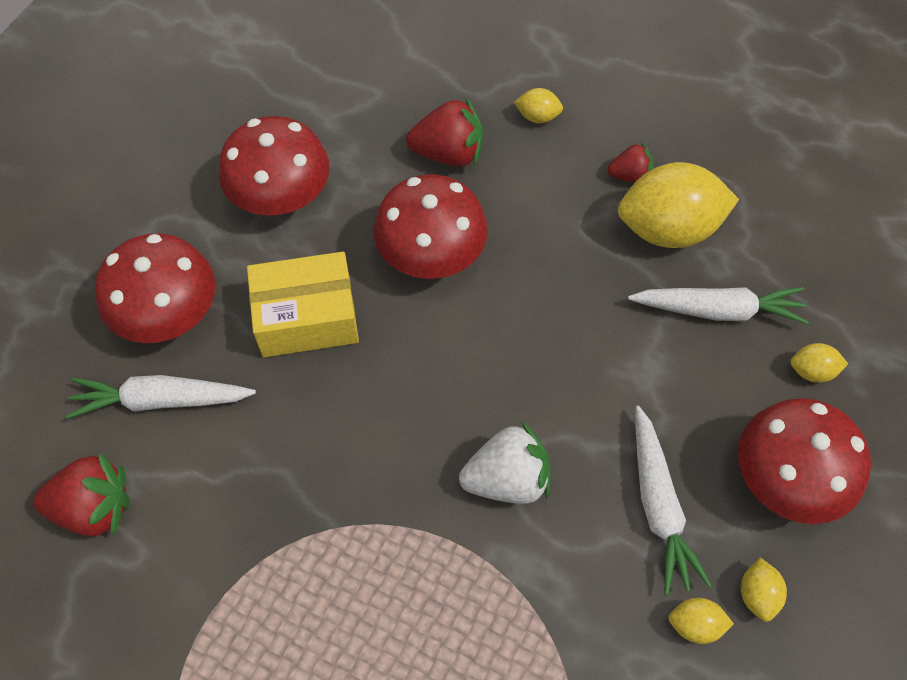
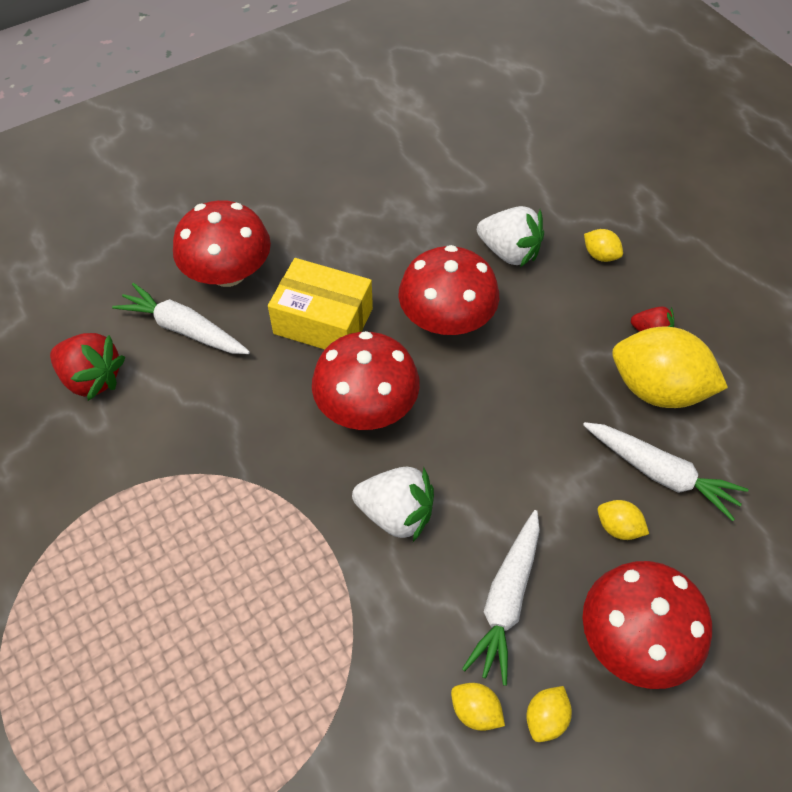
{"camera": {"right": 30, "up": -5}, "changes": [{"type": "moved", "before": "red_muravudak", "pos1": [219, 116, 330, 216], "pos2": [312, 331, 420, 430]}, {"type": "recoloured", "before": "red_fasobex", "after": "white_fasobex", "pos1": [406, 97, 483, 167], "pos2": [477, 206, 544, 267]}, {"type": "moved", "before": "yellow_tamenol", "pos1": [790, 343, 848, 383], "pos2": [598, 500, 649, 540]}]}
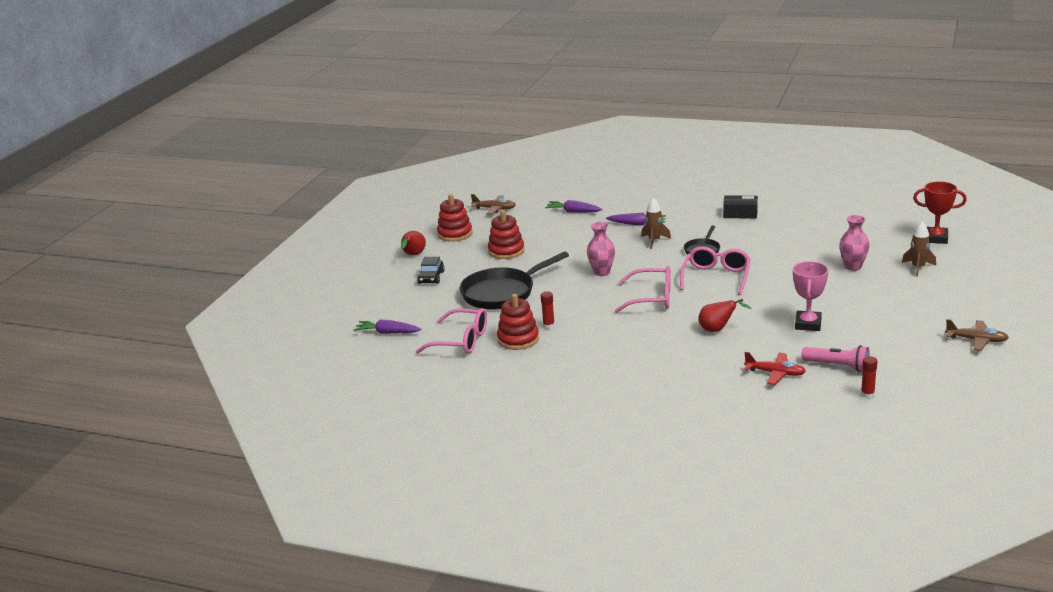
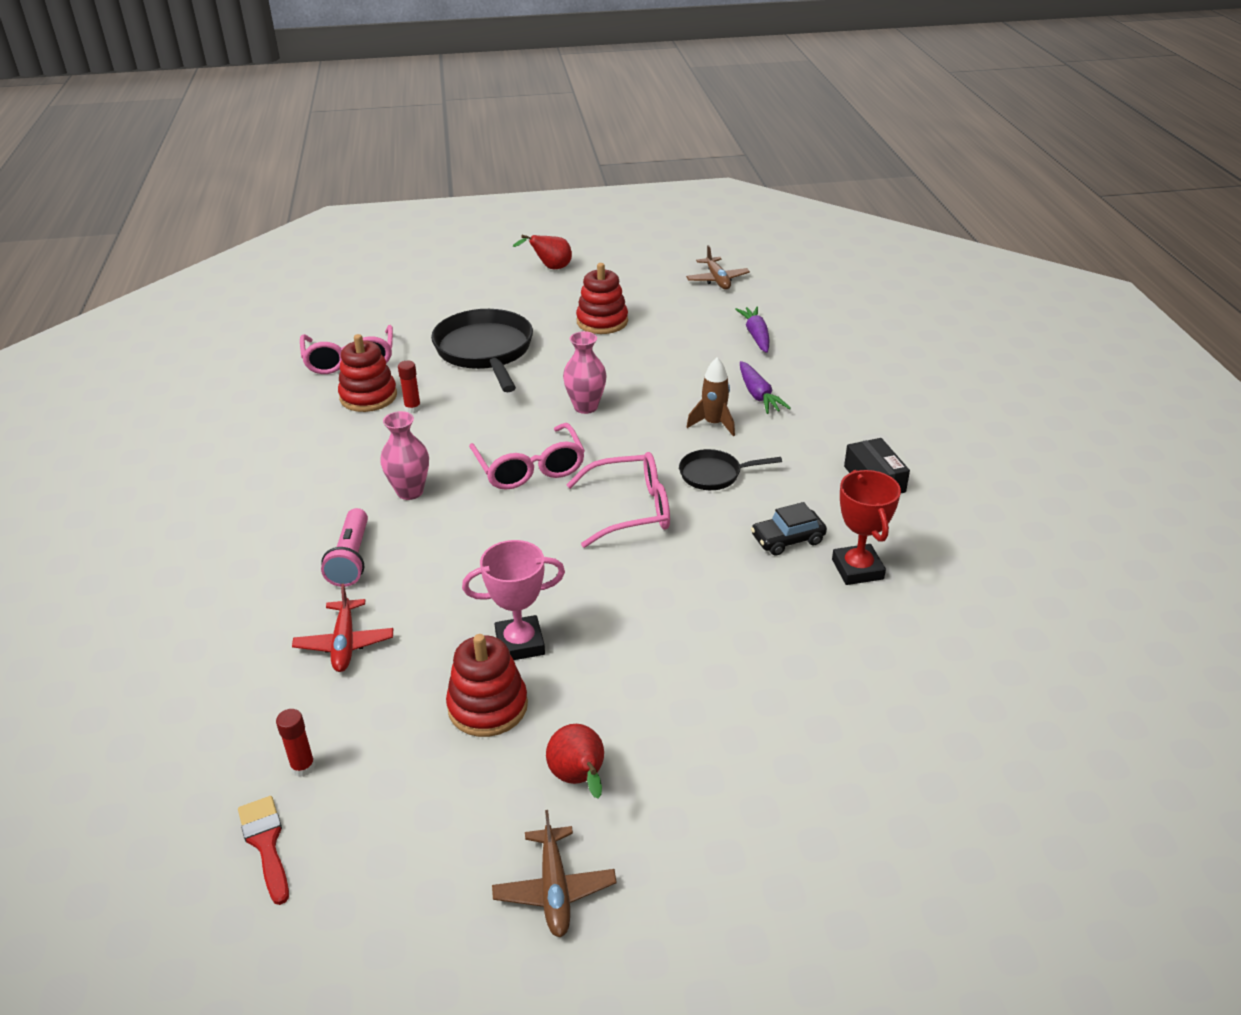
{"camera": {"right": 60, "up": 10}, "changes": [{"type": "added", "after": "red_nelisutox", "pos2": [238, 796, 289, 905]}, {"type": "moved", "before": "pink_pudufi", "pos1": [802, 345, 870, 372], "pos2": [321, 508, 368, 587]}, {"type": "moved", "before": "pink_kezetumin", "pos1": [839, 215, 869, 271], "pos2": [380, 411, 429, 500]}, {"type": "turned", "before": "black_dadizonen", "pos1": [460, 252, 569, 310], "pos2": [431, 309, 533, 392], "turn": 45}, {"type": "moved", "before": "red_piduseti", "pos1": [437, 194, 472, 242], "pos2": [446, 634, 528, 737]}, {"type": "moved", "before": "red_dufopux", "pos1": [698, 299, 751, 332], "pos2": [546, 724, 604, 799]}, {"type": "moved", "before": "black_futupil", "pos1": [417, 257, 445, 284], "pos2": [751, 502, 827, 556]}, {"type": "moved", "before": "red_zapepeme", "pos1": [913, 181, 967, 244], "pos2": [832, 470, 901, 585]}, {"type": "removed", "before": "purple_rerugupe", "pos1": [353, 320, 422, 334]}, {"type": "removed", "before": "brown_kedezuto", "pos1": [902, 221, 936, 277]}]}
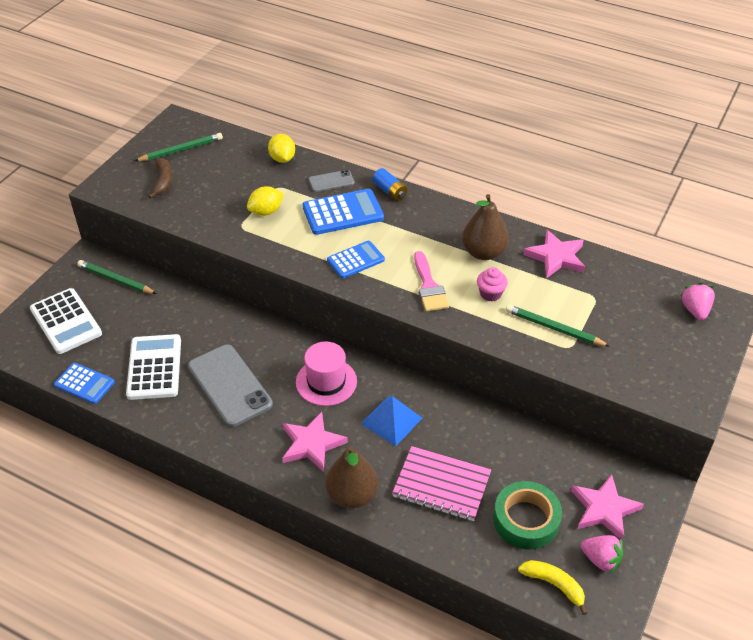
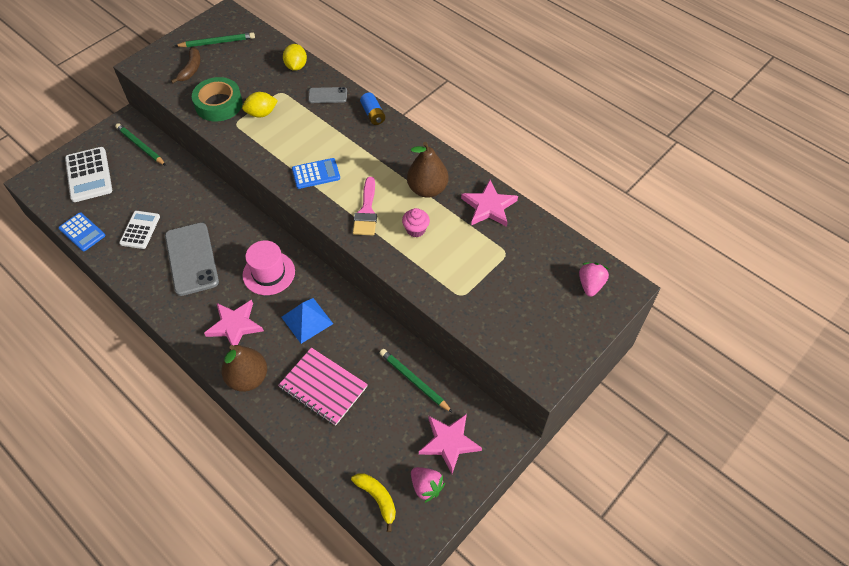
{"camera": {"right": 15, "up": 10}, "changes": [{"type": "resized", "before": "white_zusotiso", "pos1": [126, 334, 181, 400], "pos2": [119, 211, 160, 249], "scale": 0.66}, {"type": "moved", "before": "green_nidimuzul", "pos1": [493, 481, 562, 550], "pos2": [192, 77, 243, 122]}, {"type": "moved", "before": "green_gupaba", "pos1": [506, 305, 610, 346], "pos2": [380, 349, 453, 413]}, {"type": "removed", "before": "blue_zusotiso", "pos1": [303, 189, 384, 235]}]}
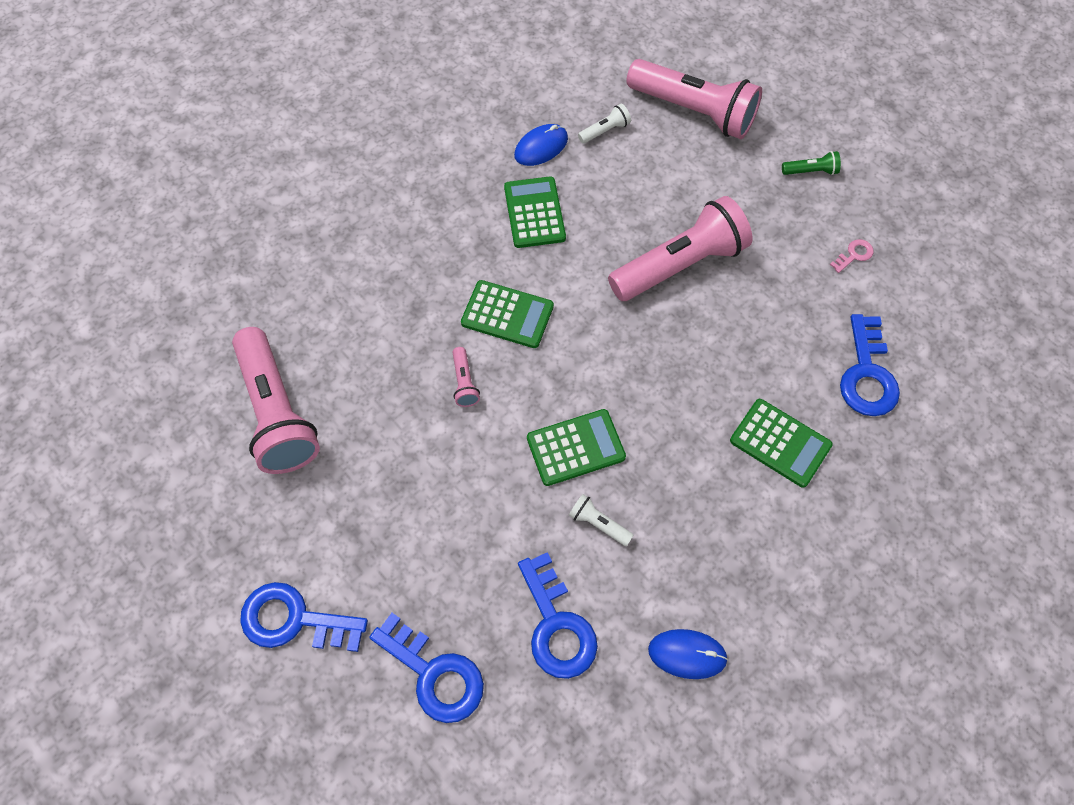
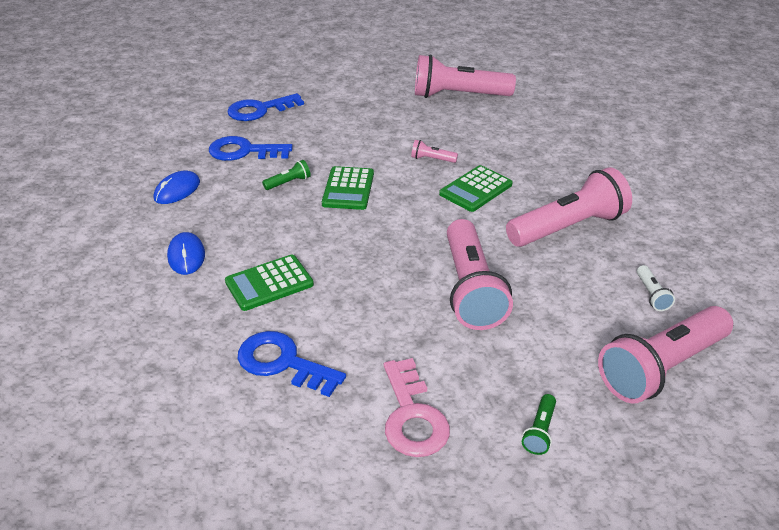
{"camera": {"right": 115, "up": -25}, "changes": [{"type": "moved", "before": "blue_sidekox", "pos1": [514, 124, 568, 166], "pos2": [167, 232, 205, 275]}, {"type": "recoloured", "before": "white_pudufi", "after": "green_pudufi", "pos1": [569, 494, 634, 546], "pos2": [262, 160, 311, 190]}, {"type": "resized", "before": "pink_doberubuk", "pos1": [830, 239, 874, 273], "pos2": [384, 358, 450, 457], "scale": 2.16}, {"type": "replaced", "before": "green_zusotiso", "after": "pink_pudufi", "pos1": [504, 176, 566, 248], "pos2": [506, 167, 632, 247]}, {"type": "removed", "before": "blue_doberubuk", "pos1": [240, 582, 368, 652]}]}
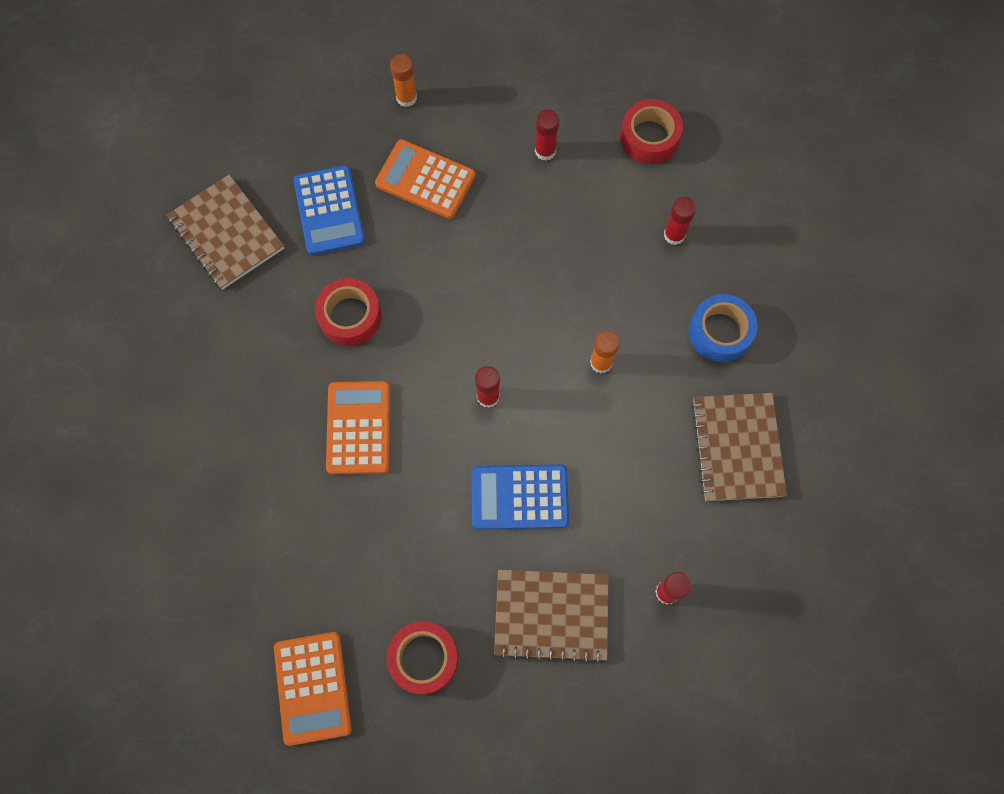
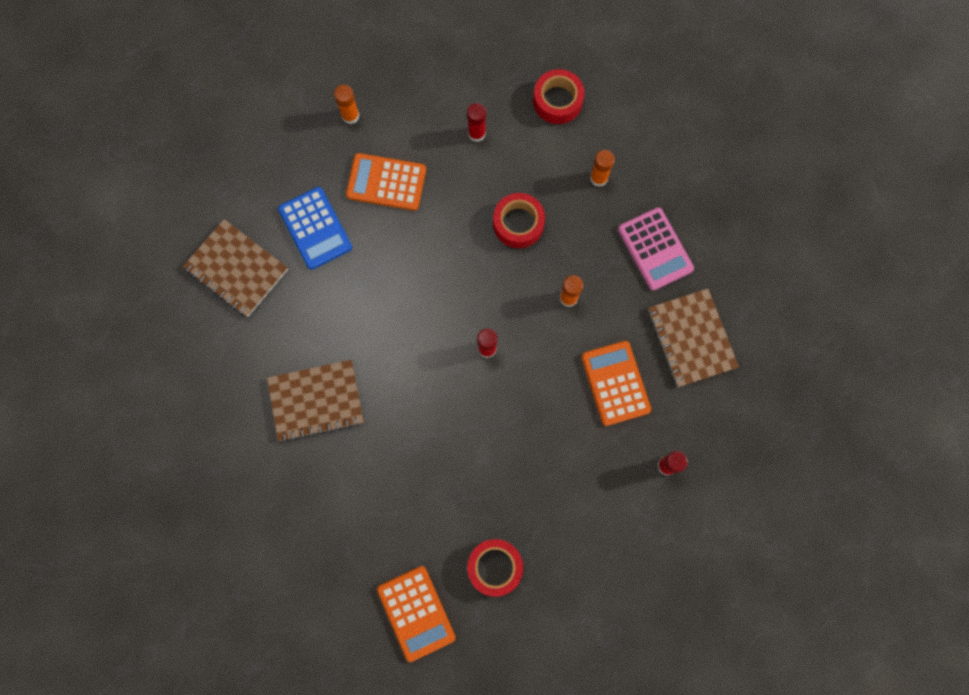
{"camera": {"right": -15, "up": 5}, "changes": [{"type": "moved", "before": "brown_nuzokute", "pos1": [494, 569, 609, 663], "pos2": [267, 360, 364, 442]}, {"type": "moved", "before": "red_nidimuzul", "pos1": [315, 278, 382, 346], "pos2": [493, 193, 545, 248]}, {"type": "moved", "before": "orange_zusotiso", "pos1": [326, 381, 390, 475], "pos2": [581, 341, 651, 426]}, {"type": "recoloured", "before": "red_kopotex", "after": "orange_kopotex", "pos1": [664, 197, 696, 245], "pos2": [590, 150, 615, 187]}, {"type": "replaced", "before": "blue_nidimuzul", "after": "pink_zusotiso", "pos1": [689, 294, 757, 362], "pos2": [618, 207, 694, 291]}, {"type": "removed", "before": "blue_zusotiso", "pos1": [471, 464, 569, 530]}]}
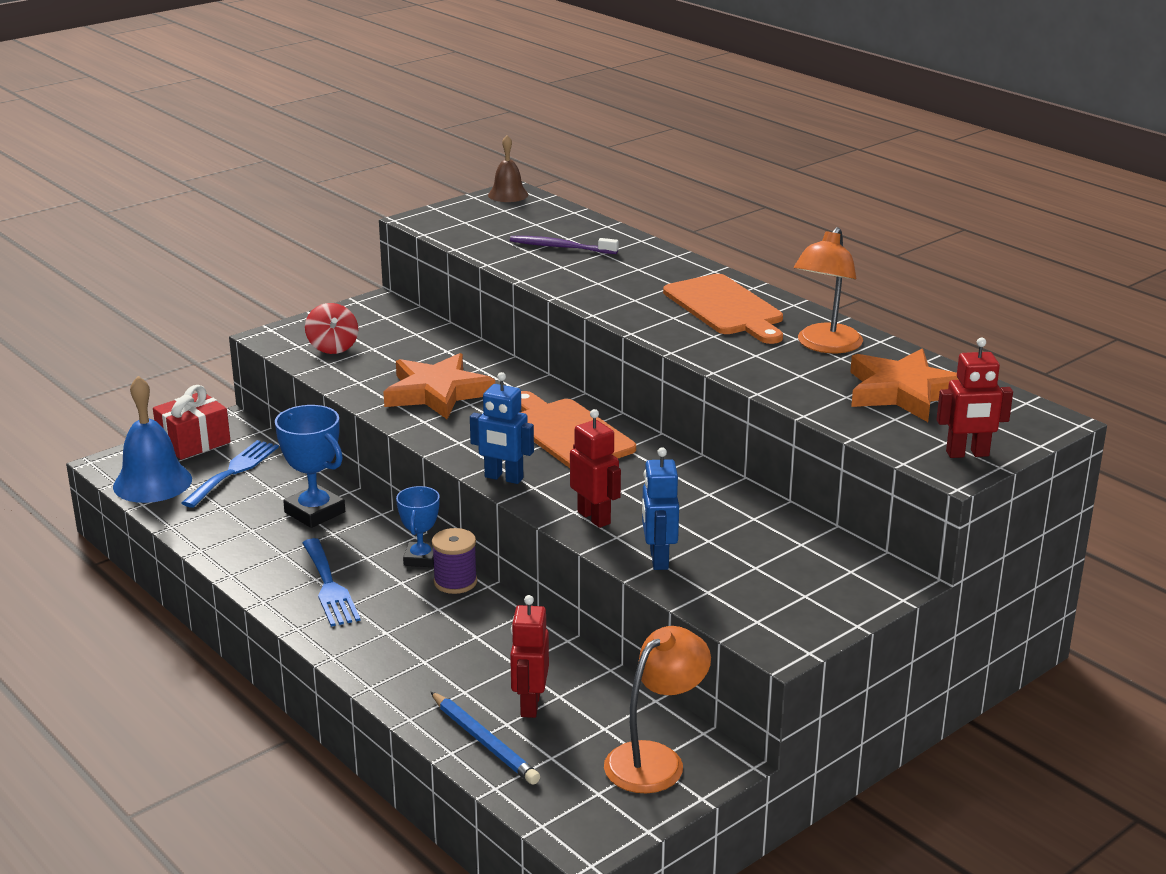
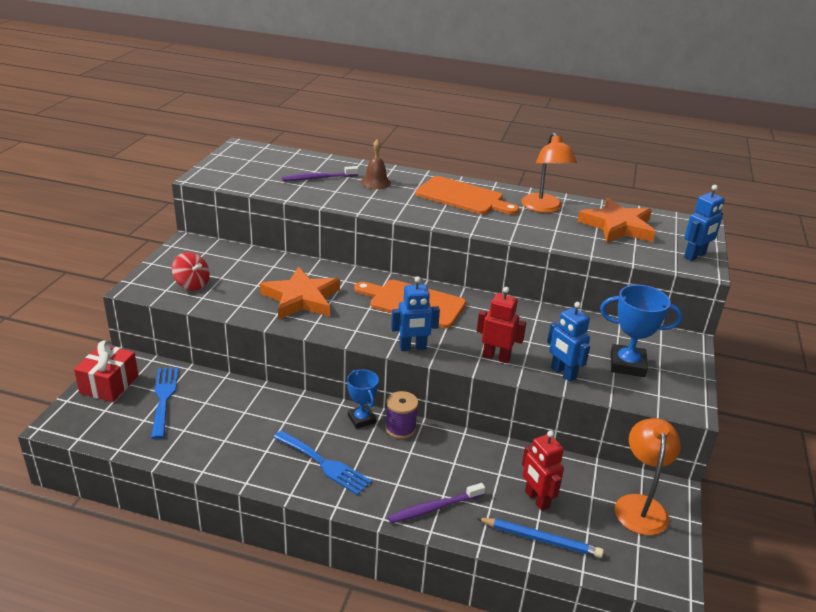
{"camera": {"right": -35, "up": 5}, "changes": [{"type": "moved", "before": "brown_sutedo", "pos1": [488, 135, 528, 202], "pos2": [361, 139, 391, 189]}, {"type": "added", "after": "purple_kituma", "pos2": [388, 483, 485, 523]}, {"type": "moved", "before": "blue_zapepeme", "pos1": [275, 405, 345, 528], "pos2": [600, 285, 682, 377]}, {"type": "recoloured", "before": "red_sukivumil", "after": "blue_sukivumil", "pos1": [936, 338, 1013, 458], "pos2": [684, 185, 725, 261]}, {"type": "removed", "before": "blue_sutedo", "pos1": [113, 376, 192, 503]}]}
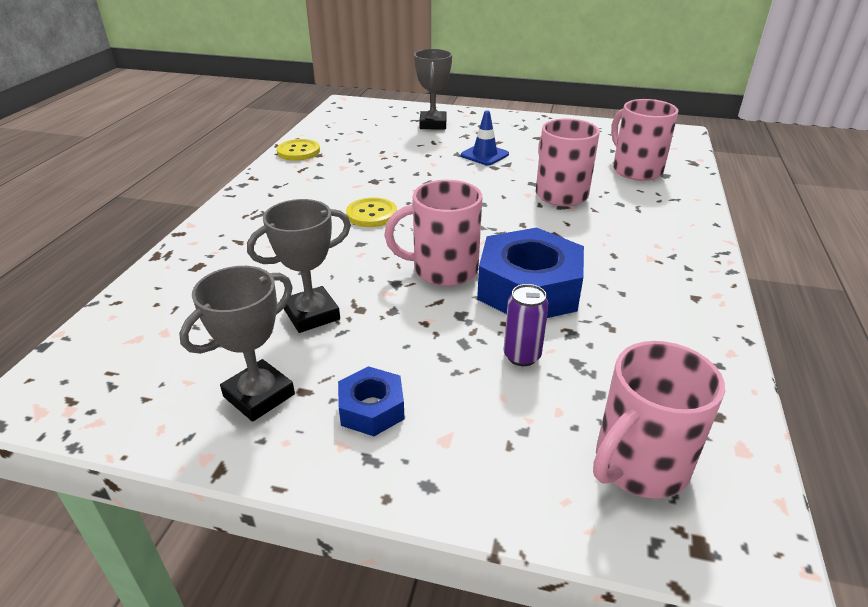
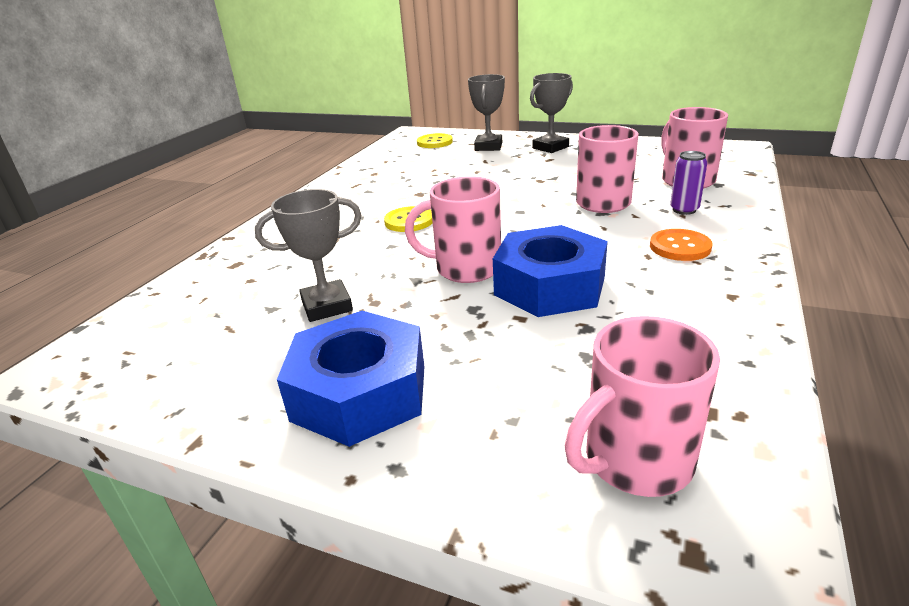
{"camera": {"right": 10, "up": -5}, "changes": [{"type": "resized", "before": "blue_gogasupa", "pos1": [338, 366, 405, 436], "pos2": [277, 311, 424, 447], "scale": 1.97}, {"type": "moved", "before": "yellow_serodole", "pos1": [277, 139, 320, 161], "pos2": [417, 133, 453, 148]}, {"type": "moved", "before": "grey_zapepeme", "pos1": [179, 266, 295, 422], "pos2": [530, 73, 573, 153]}, {"type": "added", "after": "orange_serodole", "pos2": [650, 229, 712, 261]}, {"type": "moved", "before": "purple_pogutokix", "pos1": [504, 284, 549, 366], "pos2": [670, 151, 707, 215]}, {"type": "removed", "before": "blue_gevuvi", "pos1": [461, 111, 509, 165]}]}
